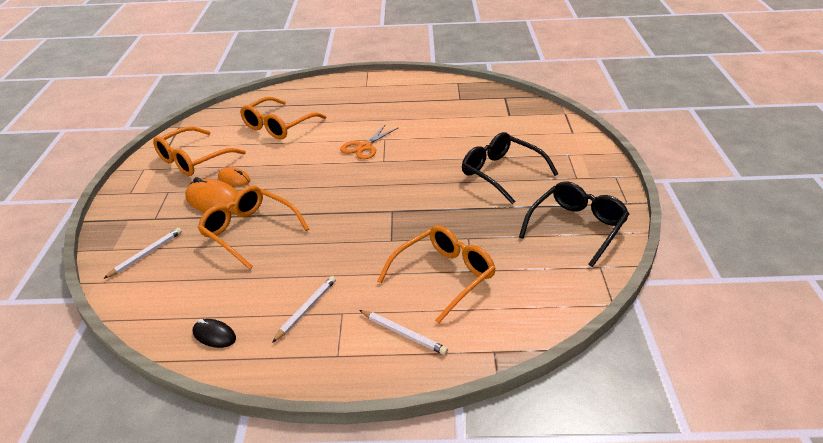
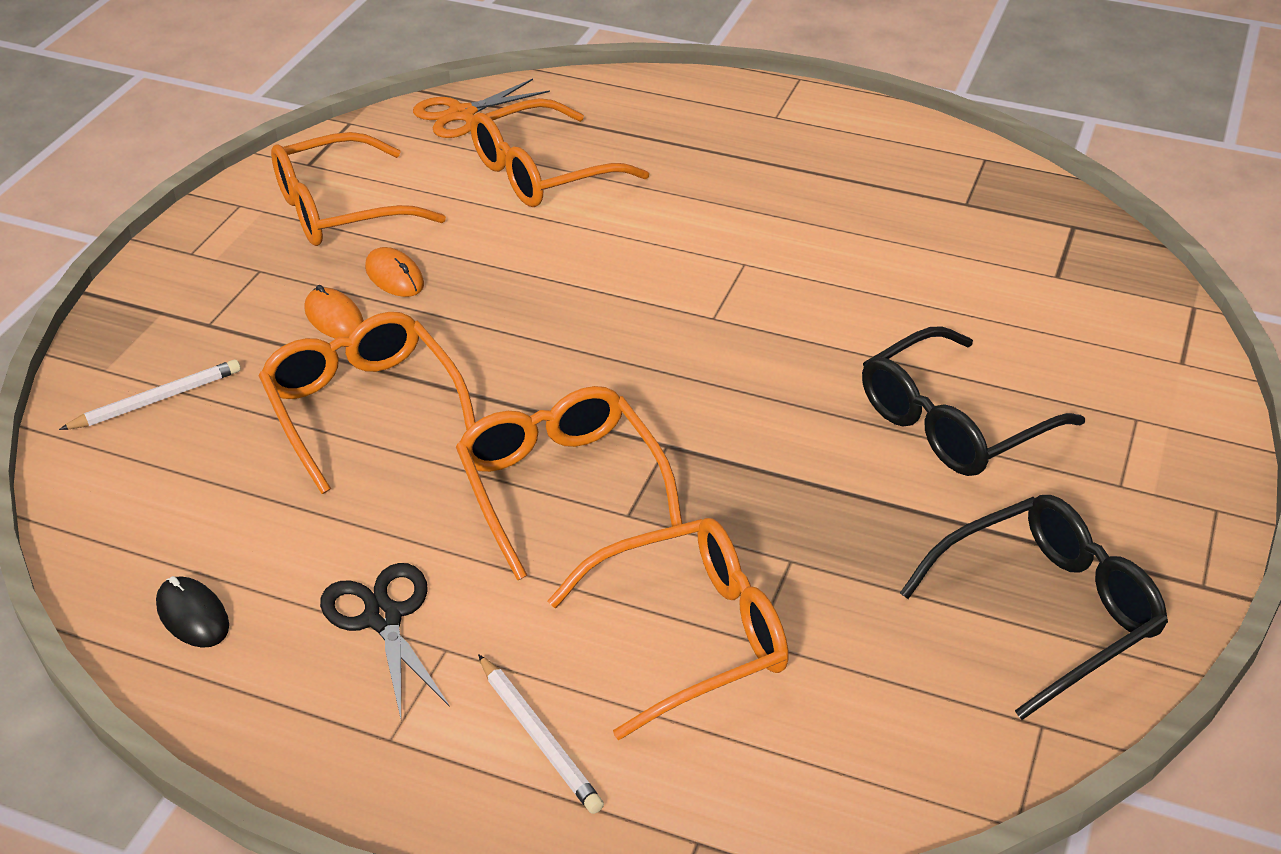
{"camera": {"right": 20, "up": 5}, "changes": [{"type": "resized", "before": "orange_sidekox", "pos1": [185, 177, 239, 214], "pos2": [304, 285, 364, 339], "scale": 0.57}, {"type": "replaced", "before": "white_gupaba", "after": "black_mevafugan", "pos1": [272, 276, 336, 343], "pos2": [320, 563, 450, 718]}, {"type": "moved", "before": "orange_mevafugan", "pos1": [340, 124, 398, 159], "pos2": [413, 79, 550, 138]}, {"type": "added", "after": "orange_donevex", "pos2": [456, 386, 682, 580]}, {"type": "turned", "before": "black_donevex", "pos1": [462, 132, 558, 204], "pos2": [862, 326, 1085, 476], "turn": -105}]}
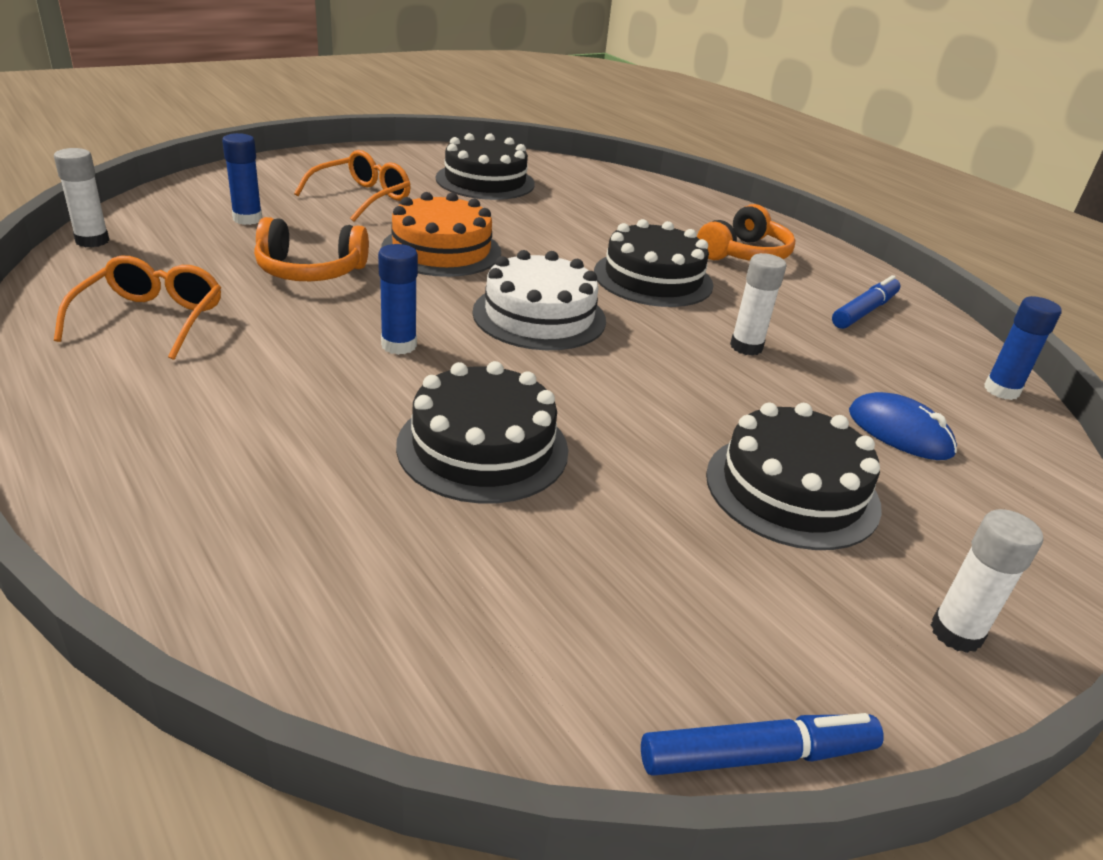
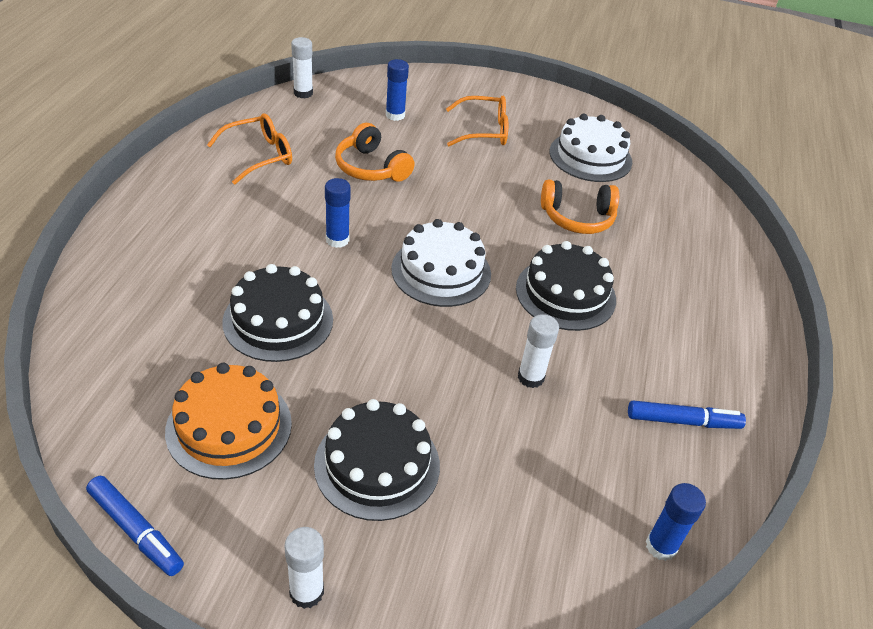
{"camera": {"right": 50, "up": 10}, "changes": [{"type": "moved", "before": "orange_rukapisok", "pos1": [381, 192, 501, 277], "pos2": [165, 363, 292, 480]}, {"type": "moved", "before": "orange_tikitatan", "pos1": [697, 204, 795, 261], "pos2": [541, 180, 619, 234]}, {"type": "recoloured", "before": "black_rukapisok", "after": "white_rukapisok", "pos1": [436, 133, 535, 200], "pos2": [549, 114, 632, 182]}, {"type": "removed", "before": "blue_sidekox", "pos1": [849, 392, 957, 460]}]}
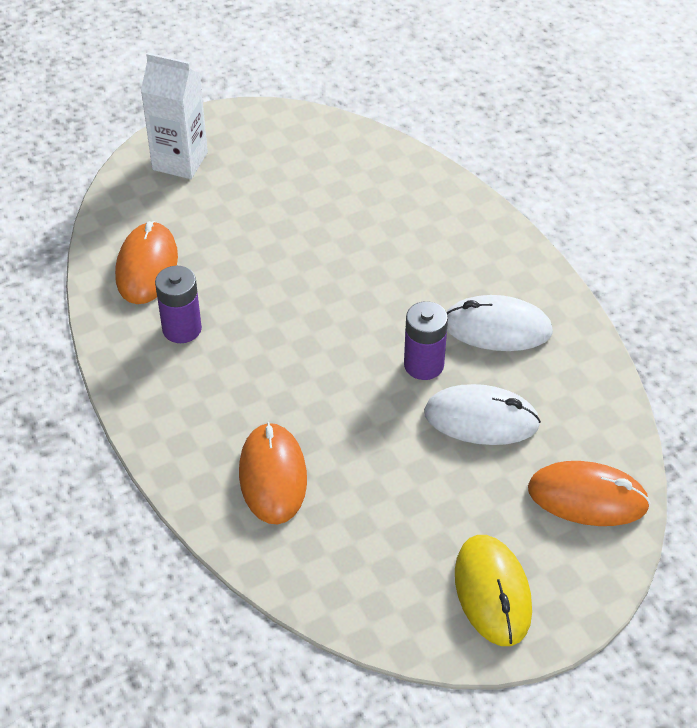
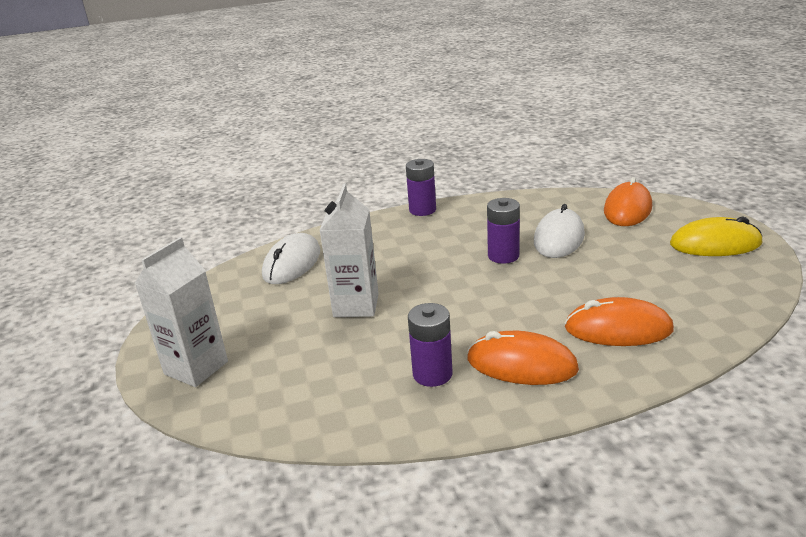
{"camera": {"right": -75, "up": -20}, "changes": [{"type": "moved", "before": "white_sidekox", "pos1": [446, 295, 553, 351], "pos2": [262, 233, 320, 284]}, {"type": "added", "after": "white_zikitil", "pos2": [319, 183, 379, 317]}, {"type": "added", "after": "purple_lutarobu", "pos2": [406, 159, 436, 216]}, {"type": "moved", "before": "orange_sidekox", "pos1": [115, 221, 178, 304], "pos2": [467, 331, 579, 385]}]}
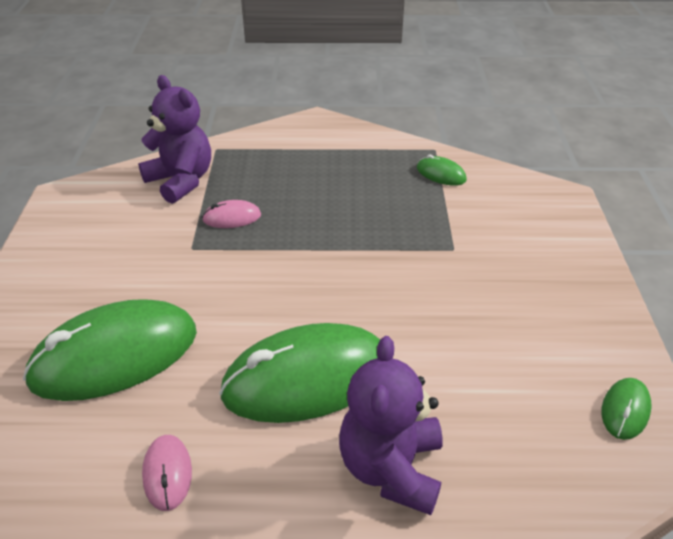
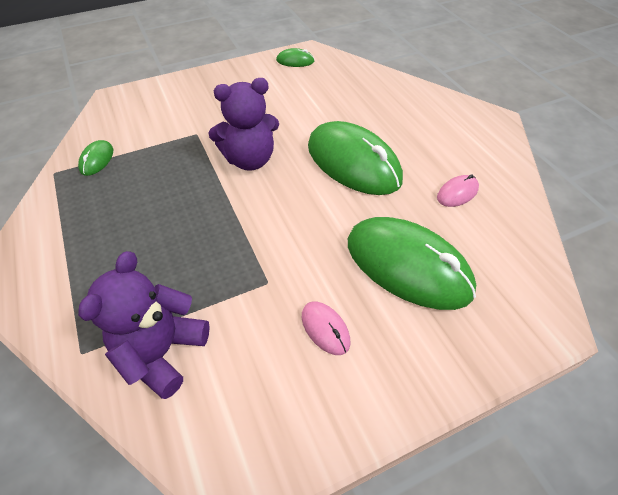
{"camera": {"right": -115, "up": 10}, "changes": [{"type": "moved", "before": "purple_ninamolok", "pos1": [339, 336, 443, 515], "pos2": [208, 78, 279, 171]}, {"type": "moved", "before": "pink_sidekox", "pos1": [202, 200, 261, 228], "pos2": [302, 302, 350, 355]}]}
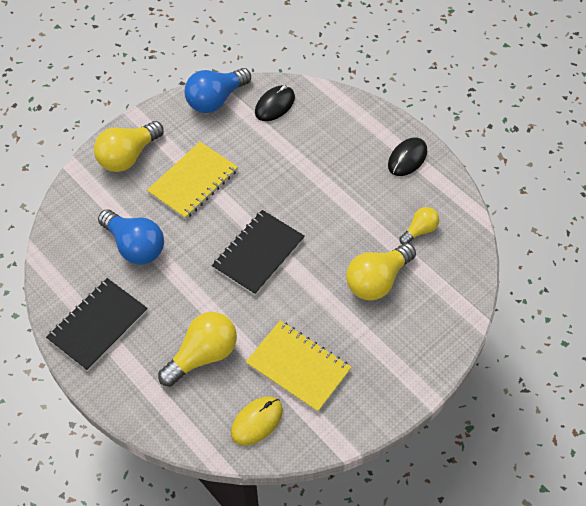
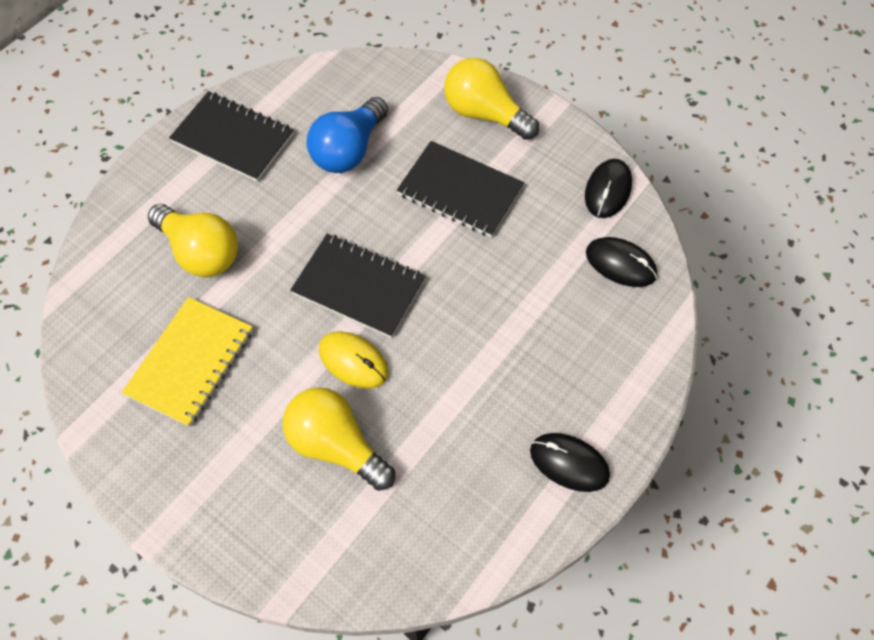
{"camera": {"right": 80, "up": 5}, "changes": [{"type": "moved", "before": "yellow_sidekox", "pos1": [231, 396, 283, 446], "pos2": [319, 331, 388, 389]}, {"type": "recoloured", "before": "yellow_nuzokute", "after": "black_nuzokute", "pos1": [147, 142, 238, 219], "pos2": [397, 141, 524, 237]}, {"type": "replaced", "before": "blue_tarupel", "after": "black_sidekox", "pos1": [185, 68, 251, 113], "pos2": [585, 159, 632, 218]}, {"type": "removed", "before": "yellow_tarupel", "pos1": [399, 207, 439, 244]}]}
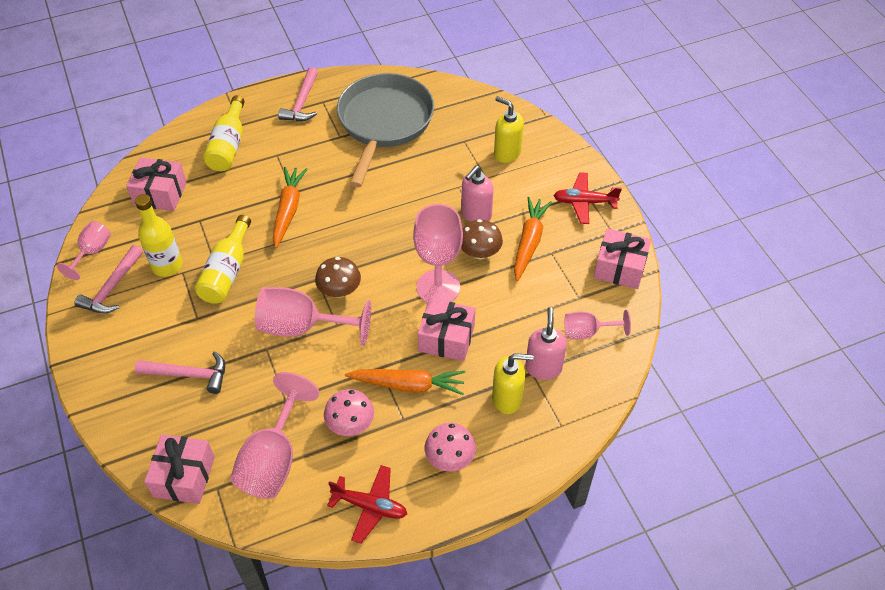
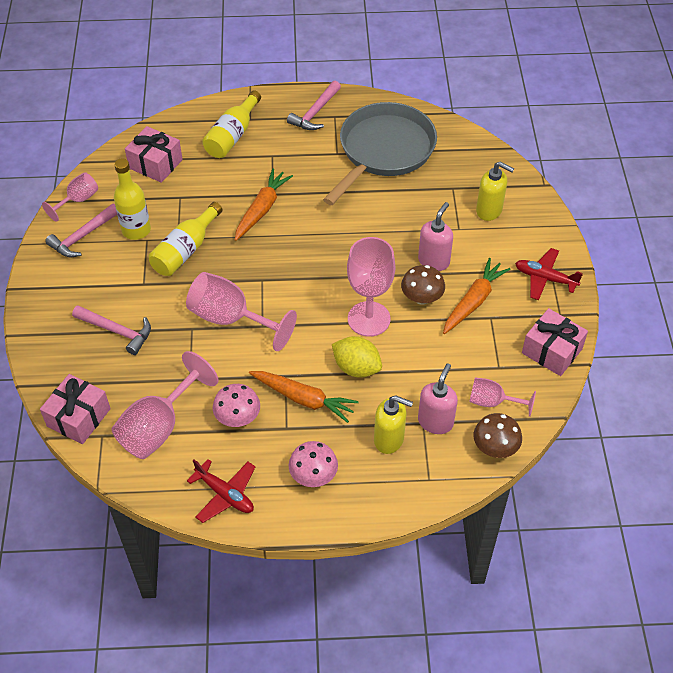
{"camera": {"right": 20, "up": 0}, "changes": [{"type": "replaced", "before": "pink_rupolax", "after": "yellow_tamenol", "pos1": [418, 298, 475, 361], "pos2": [332, 336, 382, 378]}, {"type": "turned", "before": "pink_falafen", "pos1": [461, 166, 494, 222], "pos2": [418, 202, 453, 271], "turn": 150}, {"type": "moved", "before": "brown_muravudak", "pos1": [315, 257, 361, 298], "pos2": [474, 413, 522, 458]}, {"type": "turned", "before": "yellow_falafen", "pos1": [494, 96, 524, 163], "pos2": [476, 161, 514, 221], "turn": 150}]}
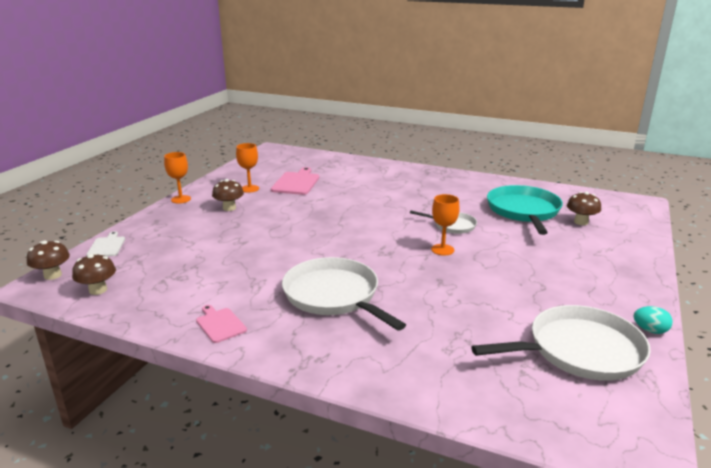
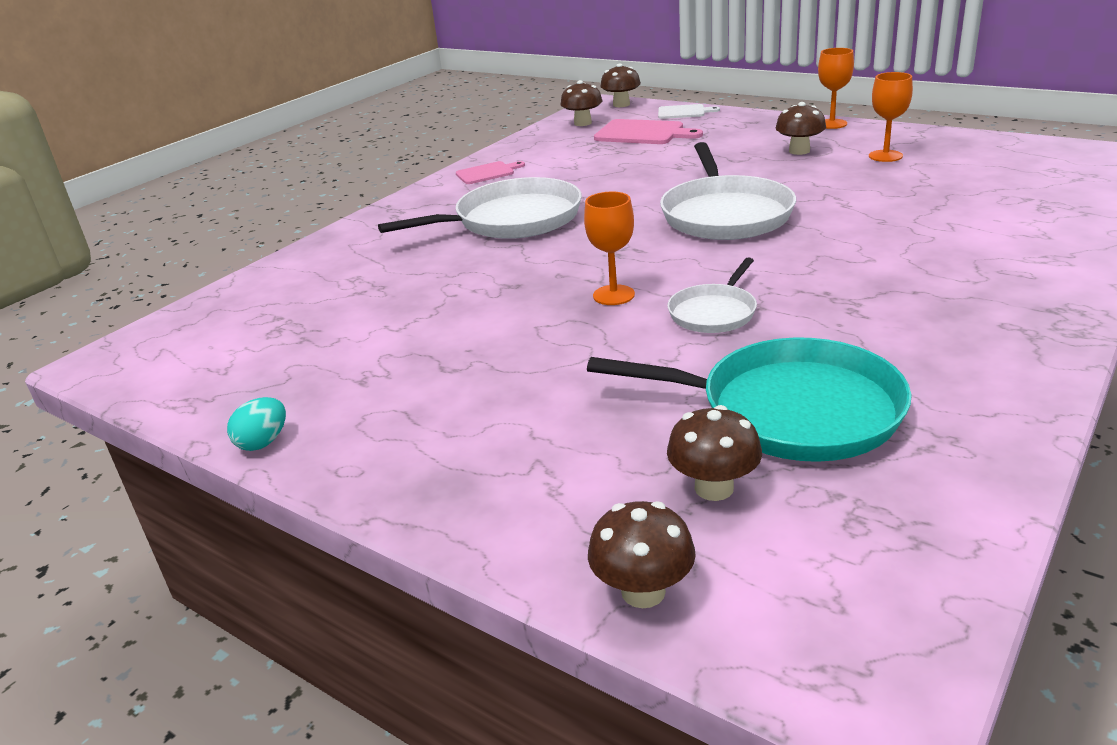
{"camera": {"right": 105, "up": 5}, "changes": [{"type": "added", "after": "brown_muravudak", "pos2": [588, 501, 696, 608]}, {"type": "moved", "before": "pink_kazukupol", "pos1": [271, 167, 319, 195], "pos2": [594, 119, 703, 144]}, {"type": "moved", "before": "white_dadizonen", "pos1": [471, 305, 651, 381], "pos2": [660, 142, 796, 240]}]}
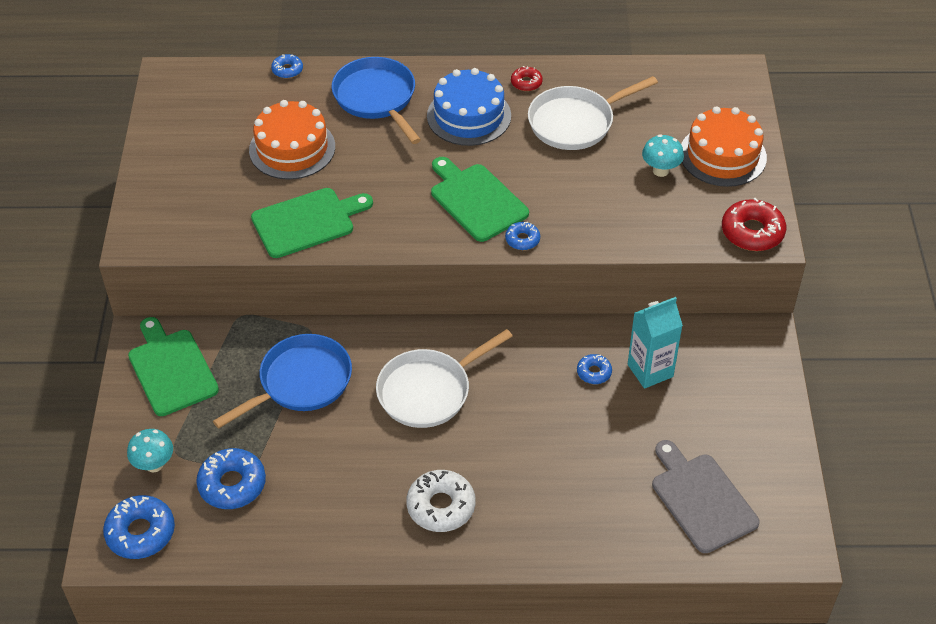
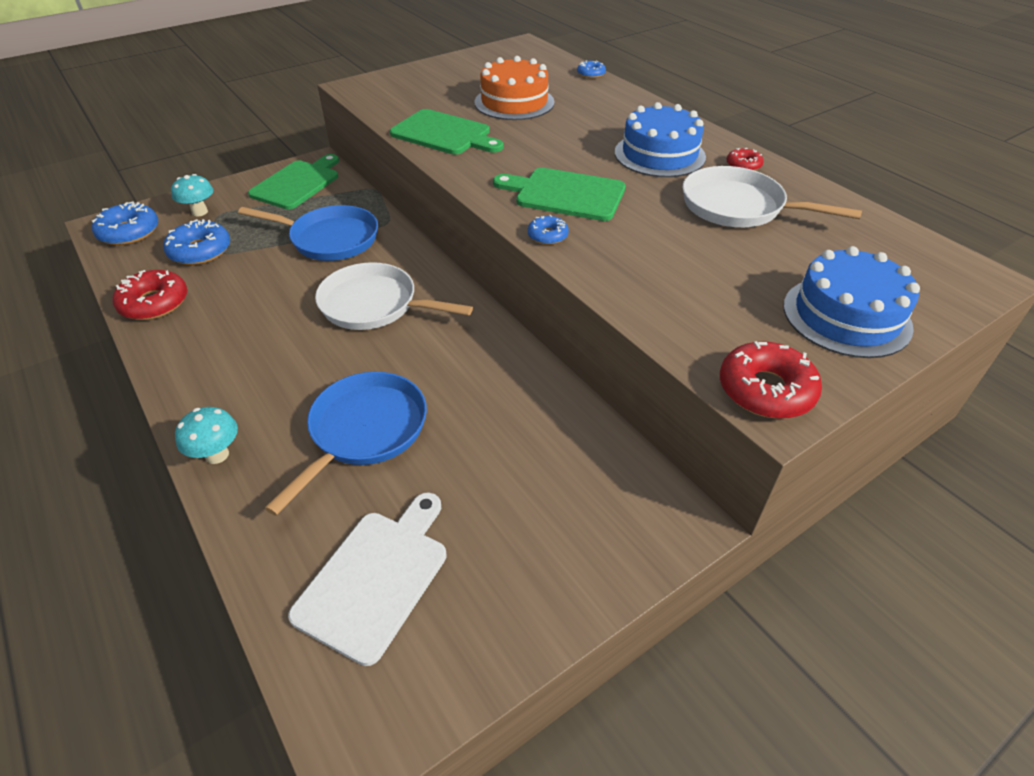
{"camera": {"right": 55, "up": -5}, "changes": [{"type": "added", "after": "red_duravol", "pos2": [112, 270, 187, 320]}, {"type": "moved", "before": "turquoise_muravudak", "pos1": [642, 134, 684, 177], "pos2": [175, 407, 238, 464]}, {"type": "moved", "before": "blue_dadizonen", "pos1": [332, 57, 421, 144], "pos2": [265, 372, 427, 516]}, {"type": "recoloured", "before": "grey_kazukupol", "after": "white_kazukupol", "pos1": [652, 440, 760, 553], "pos2": [288, 492, 446, 666]}, {"type": "turned", "before": "green_kazukupol", "pos1": [431, 157, 529, 242], "pos2": [493, 168, 626, 221], "turn": -90}, {"type": "recoloured", "before": "orange_rukapisok", "after": "blue_rukapisok", "pos1": [681, 106, 767, 187], "pos2": [783, 246, 920, 358]}, {"type": "removed", "before": "white_duravol", "pos1": [406, 470, 476, 532]}, {"type": "removed", "before": "blue_duravol", "pos1": [577, 354, 612, 384]}, {"type": "removed", "before": "turquoise_zikitil", "pos1": [628, 297, 683, 389]}]}
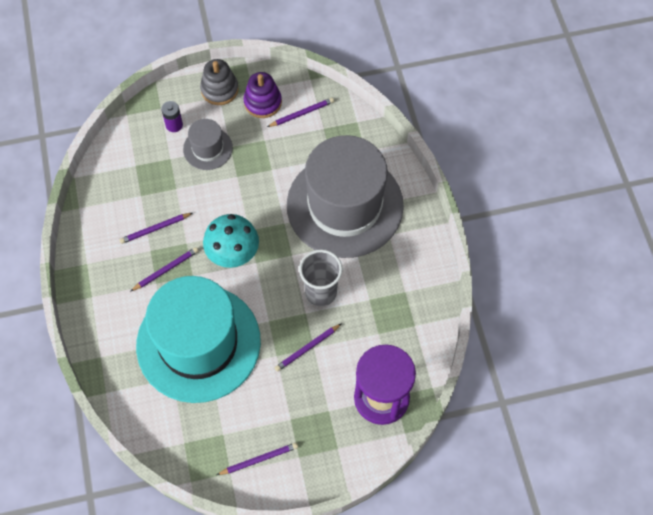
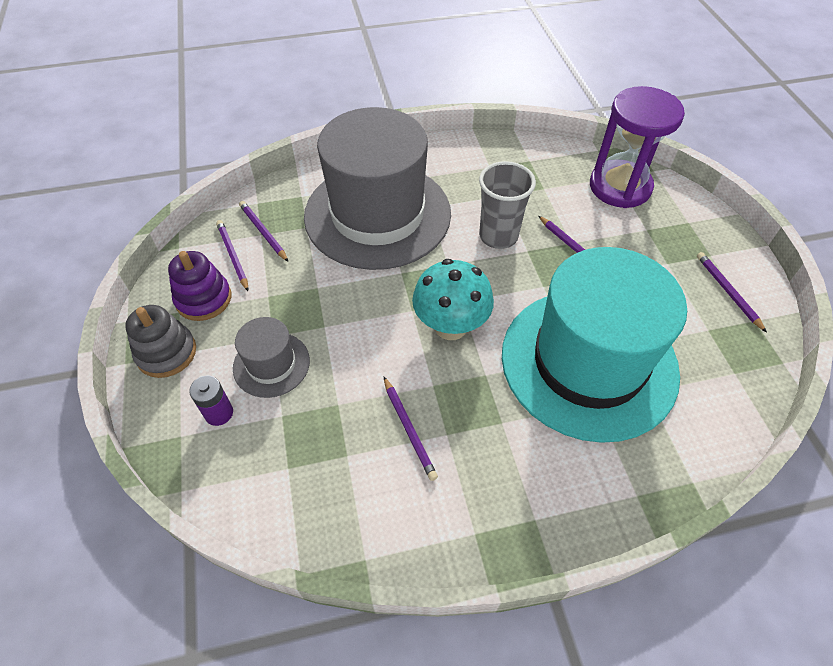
{"camera": {"right": -90, "up": -10}, "changes": [{"type": "moved", "before": "purple_gupaba", "pos1": [131, 247, 199, 291], "pos2": [239, 201, 288, 262]}]}
